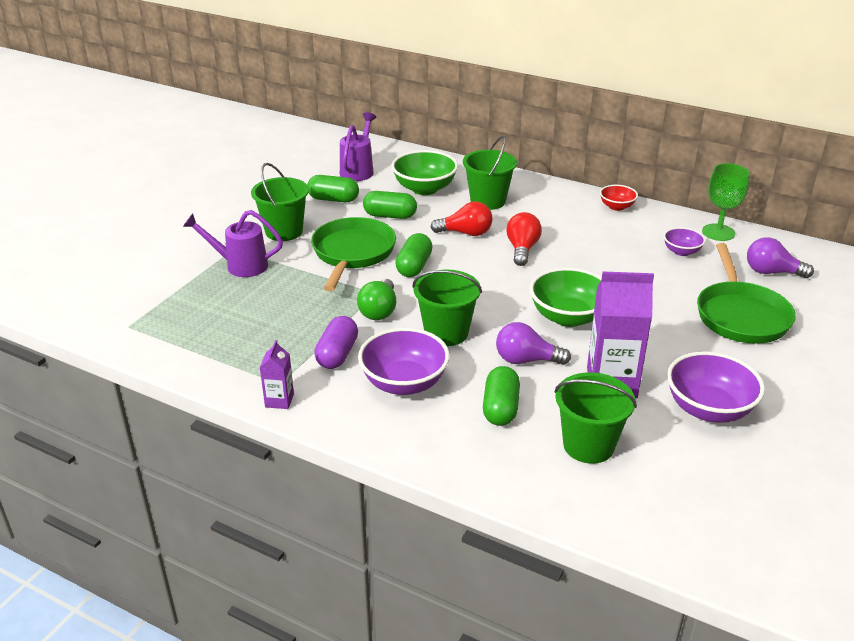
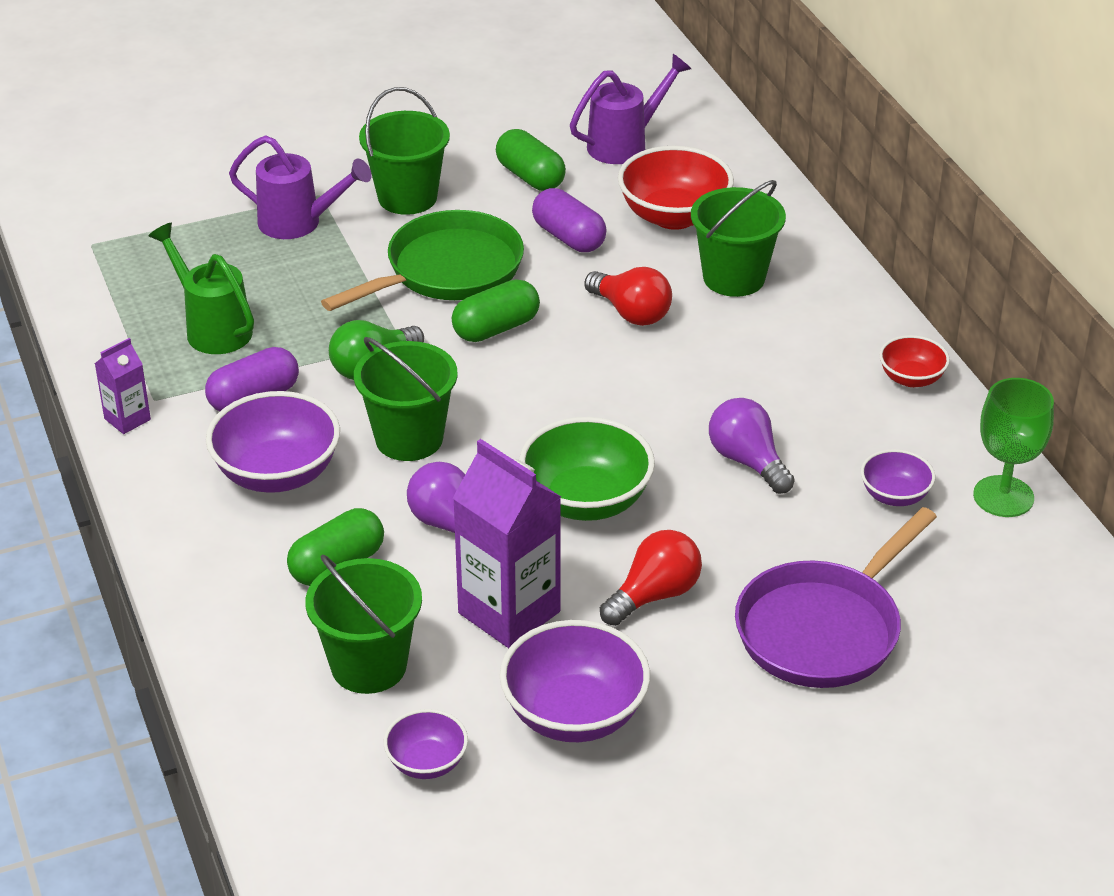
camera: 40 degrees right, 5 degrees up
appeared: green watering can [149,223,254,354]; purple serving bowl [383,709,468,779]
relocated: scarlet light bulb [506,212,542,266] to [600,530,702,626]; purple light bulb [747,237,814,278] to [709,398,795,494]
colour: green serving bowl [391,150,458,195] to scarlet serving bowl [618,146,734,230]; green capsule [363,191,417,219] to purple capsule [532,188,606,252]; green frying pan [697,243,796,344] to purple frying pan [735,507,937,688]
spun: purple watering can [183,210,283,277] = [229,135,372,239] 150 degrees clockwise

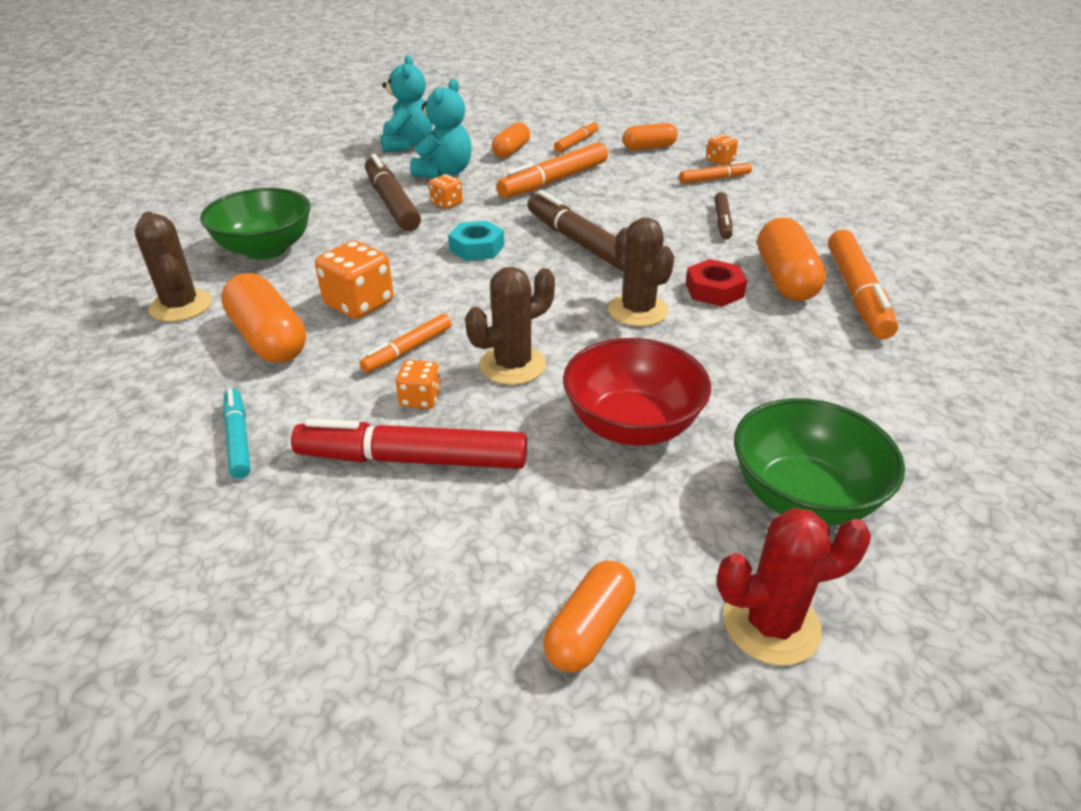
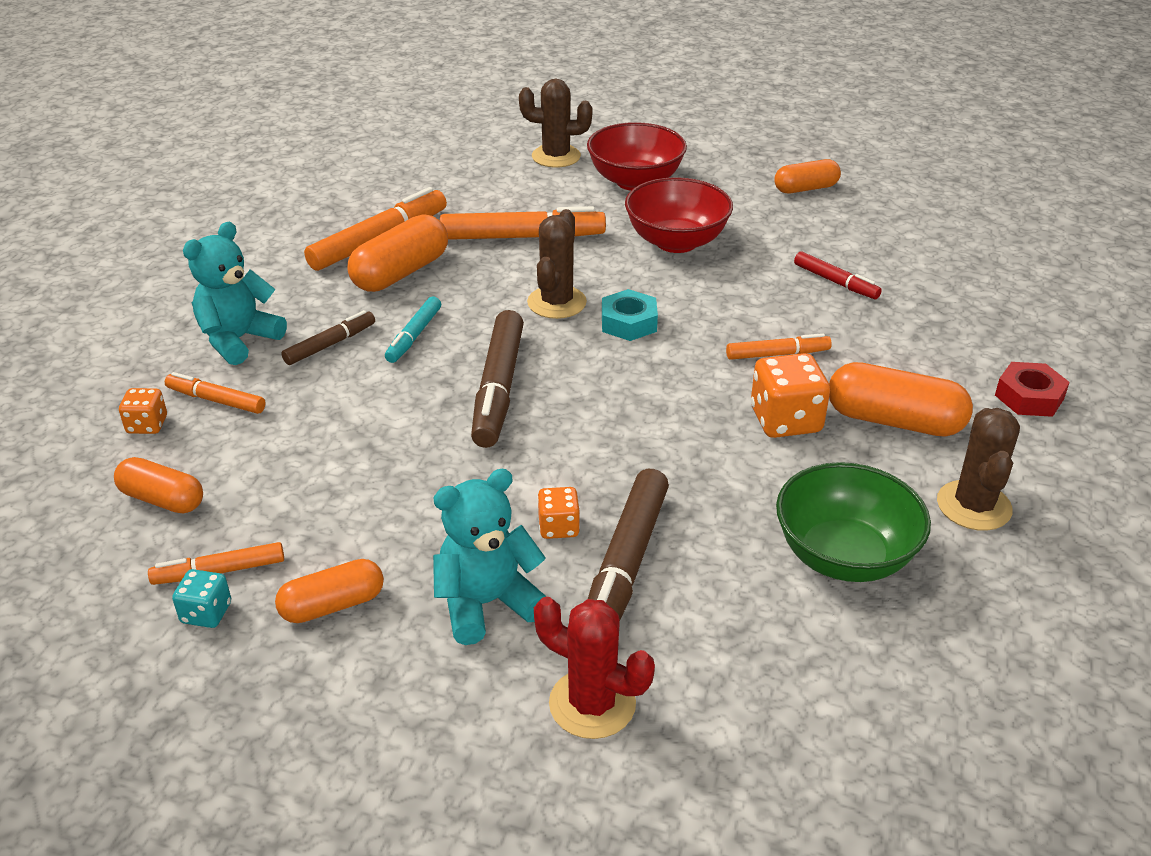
camera: 140 degrees left, 0 degrees up
missing: orange-coloured die [396,360,441,409]
appeared: aqua die [172,569,231,628]
relocated: aqua teddy bear [380,55,433,153] to [183,222,287,365]; orange-coloured felt pen [496,142,608,198] to [440,206,606,240]; aqua nut [448,221,504,261] to [602,289,658,341]; scarlet nut [686,259,747,306] to [995,362,1070,417]; russet prickly plant [465,267,555,385] to [519,79,592,168]; aqua felt pen [223,389,251,479] to [385,297,441,363]; scarlet prickly plant [716,508,871,666] to [534,597,655,739]
colour: green serving bowl [734,398,905,526] to scarlet serving bowl [587,122,687,191]
spun: orange-coloured capsule [221,273,306,363] = [829,362,973,437] 75 degrees counterclockwise
size: scarlet felt pen [291,419,527,469] = [794,251,882,299] x0.56

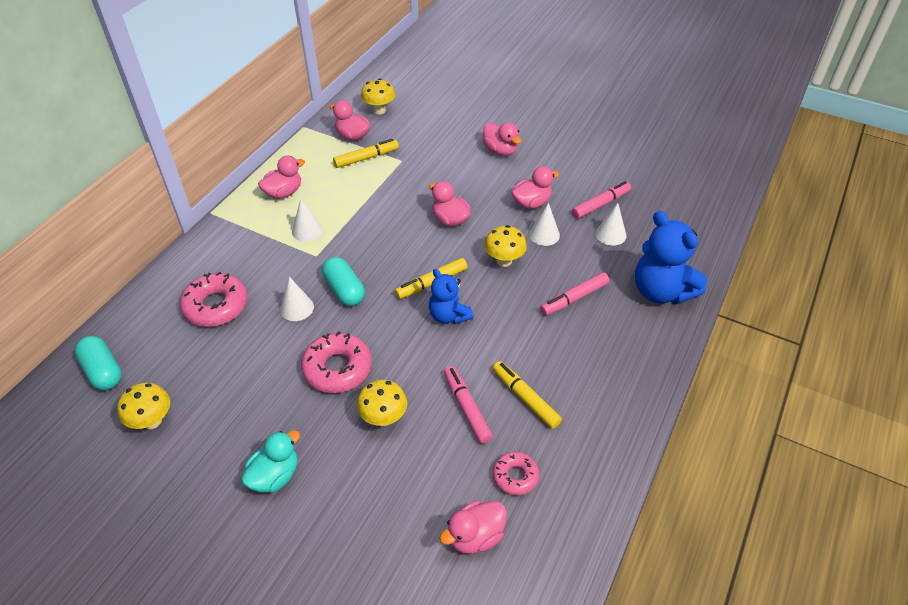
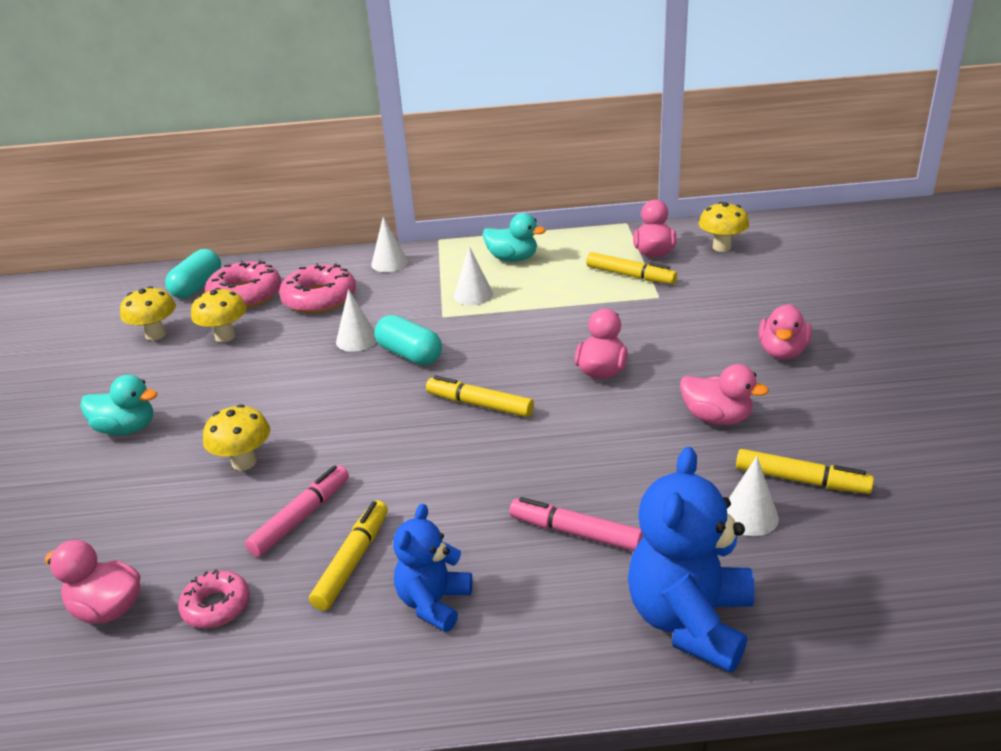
camera: 60 degrees right, 15 degrees down
relocated: pure white solid cone [529,203,560,246] to [371,217,408,272]; golden fungus [484,225,527,267] to [191,288,247,342]; cobalt teddy bear [429,268,473,324] to [393,504,472,632]; rose-pink glazed donut [301,332,372,393] to [205,260,281,309]
colour: rose-pink duck [258,155,305,199] to aqua duck [483,213,546,262]; rose-pink felt pen [572,181,631,219] to golden felt pen [736,449,874,494]
spun: aqua capsule [322,257,365,306] = [374,315,442,365] 75 degrees counterclockwise

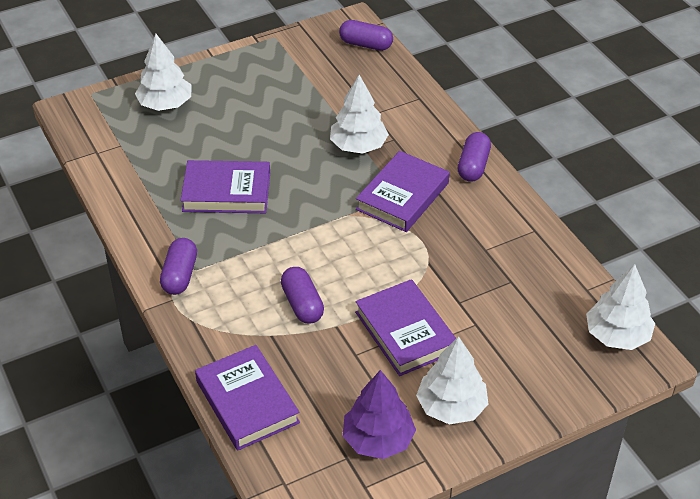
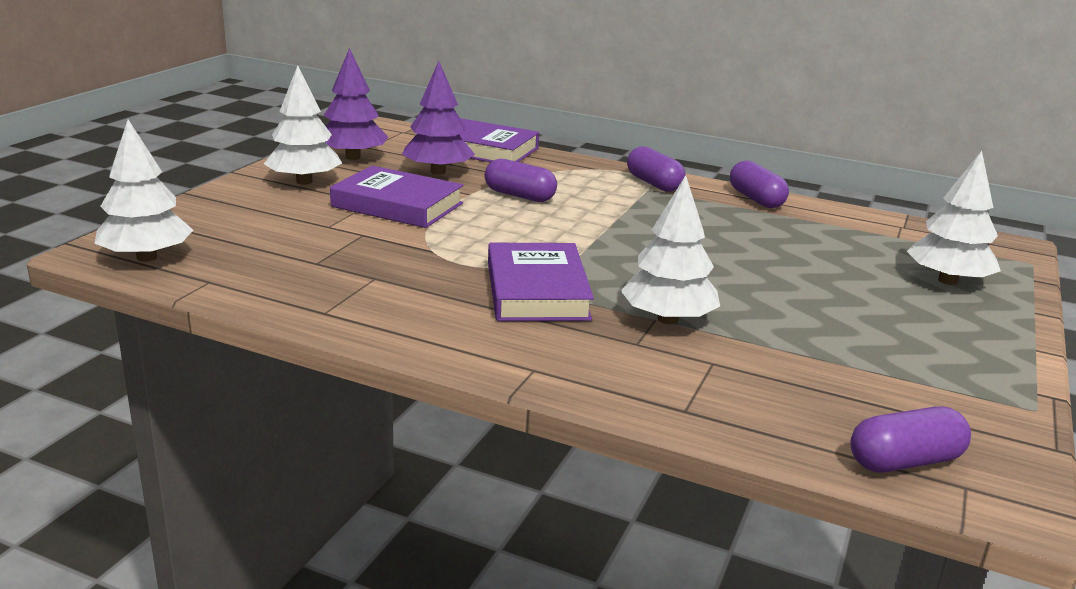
camera: 140 degrees right, 20 degrees down
missing: purple hardback [180,160,270,213]
appeared: purple tree [402,61,475,175]
relocated: purple capsule [458,132,491,182] to [730,160,789,208]

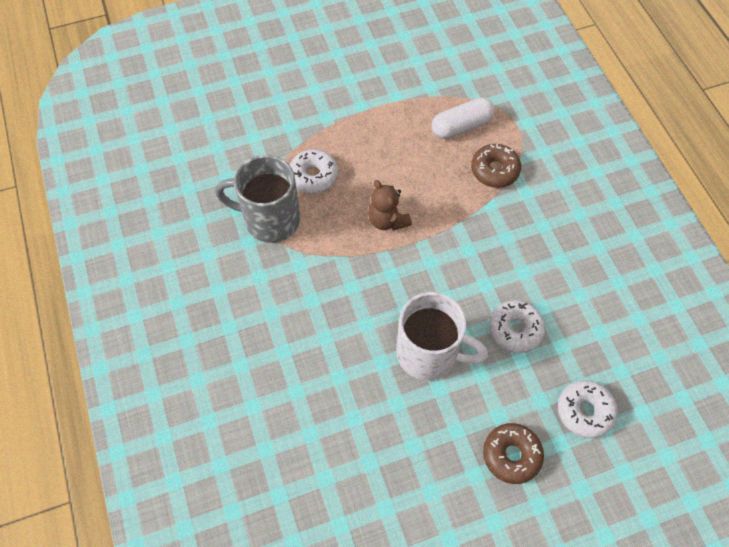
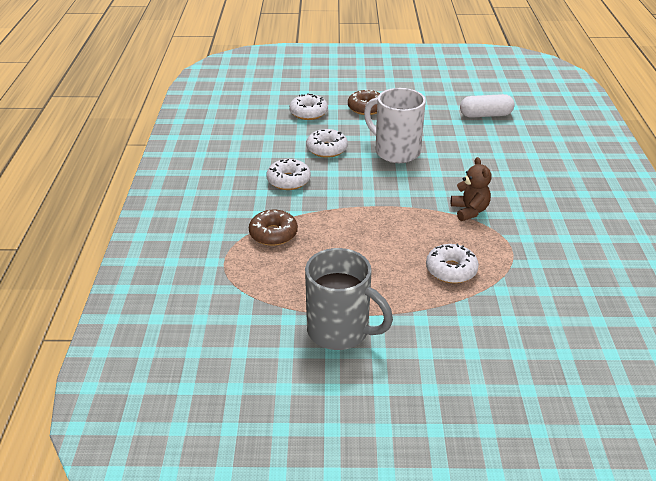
camera: 160 degrees left, 25 degrees down
appeared: pure white glazed donut [266,159,311,190]
relocated: pure white capsule [432,98,495,139] to [460,94,515,118]; gray tea mug [215,155,301,243] to [305,248,393,350]; russet teddy bear [368,180,412,231] to [451,157,492,221]

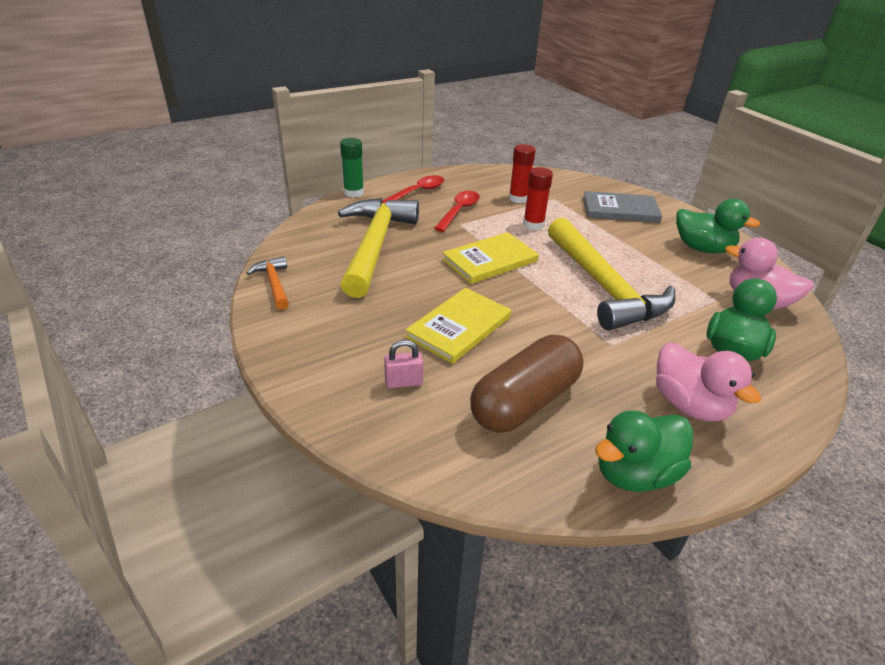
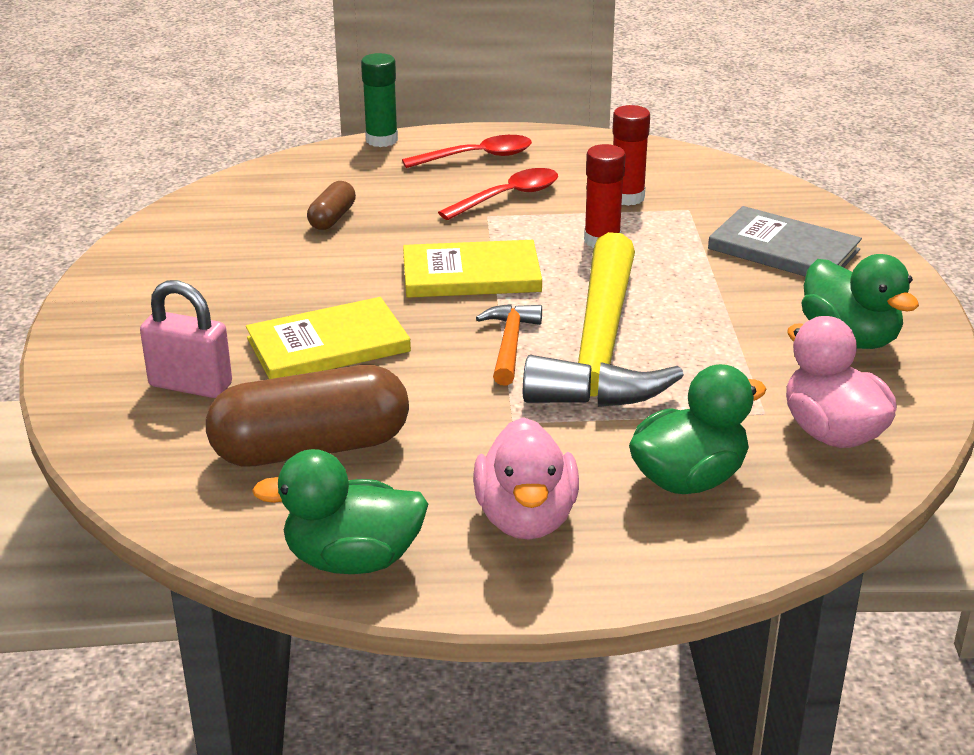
camera: 30 degrees right, 5 degrees down
relocated: orange-coloured carpenter's hammer [247,256,289,310] to [476,304,542,386]
exchanged: golden carpenter's hammer [338,198,419,298] to russet capsule [307,181,356,230]
size: rose-pink padlock [384,340,423,388] = [140,280,232,398] x1.58

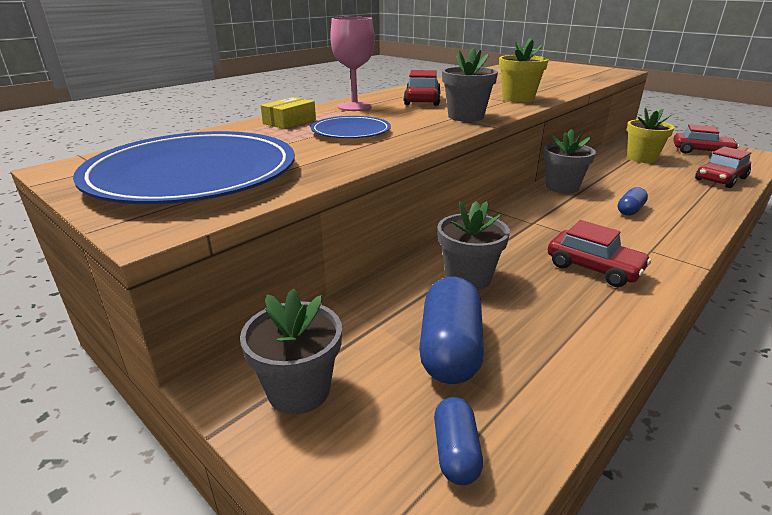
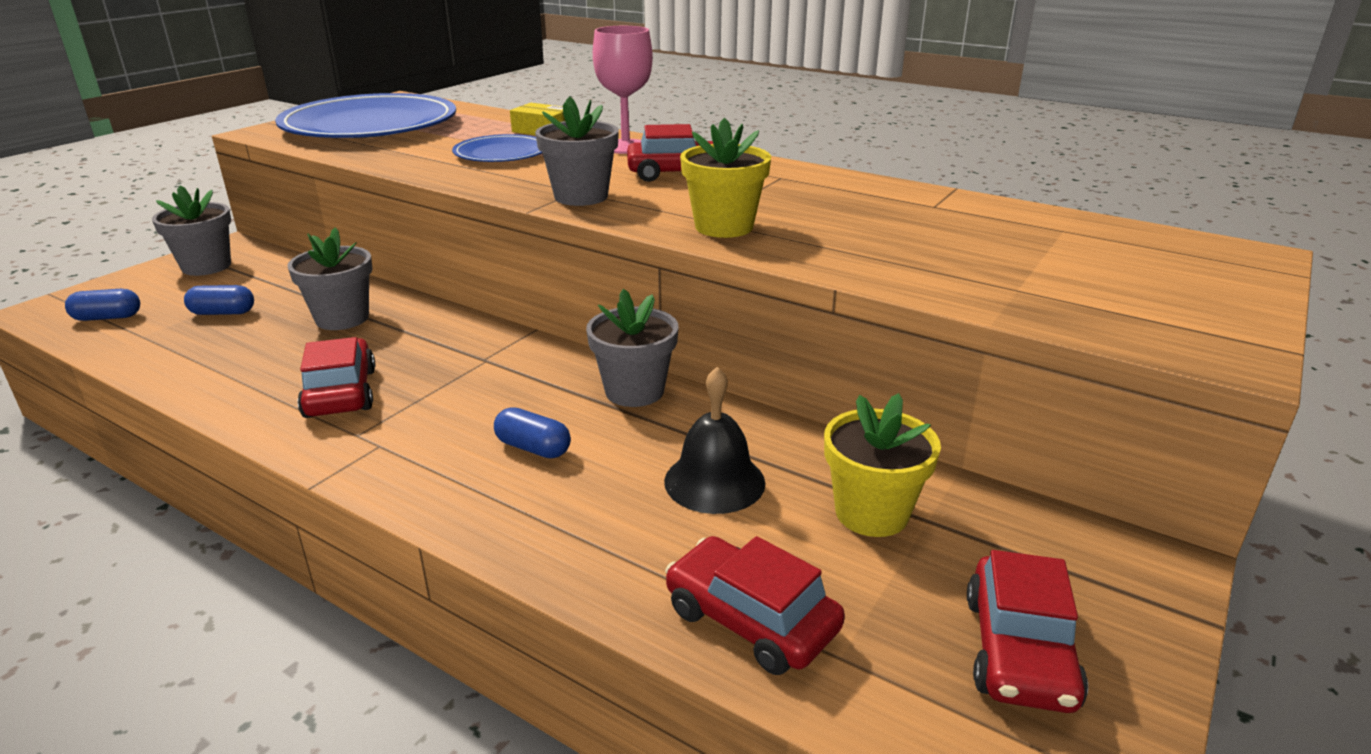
camera: 80 degrees right, 0 degrees up
appeared: ebony school bell [664,367,765,514]
spun: scarlet automobile [548,220,651,287] = [297,337,375,418] 135 degrees clockwise
size: cobalt capsule [419,276,484,384] = [184,285,254,315] x0.55

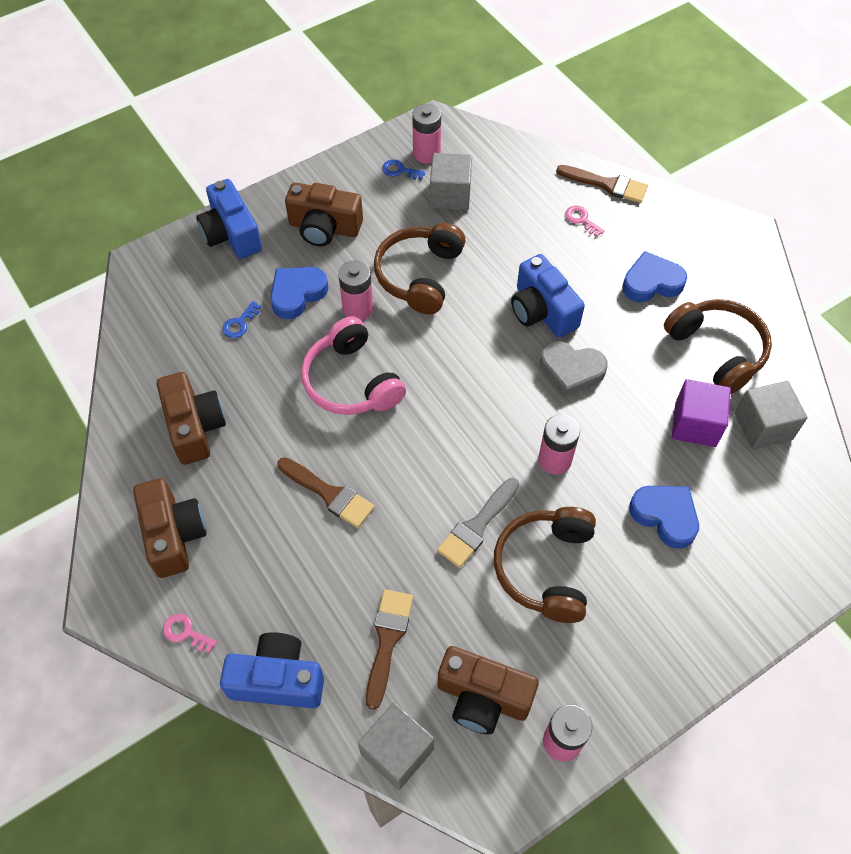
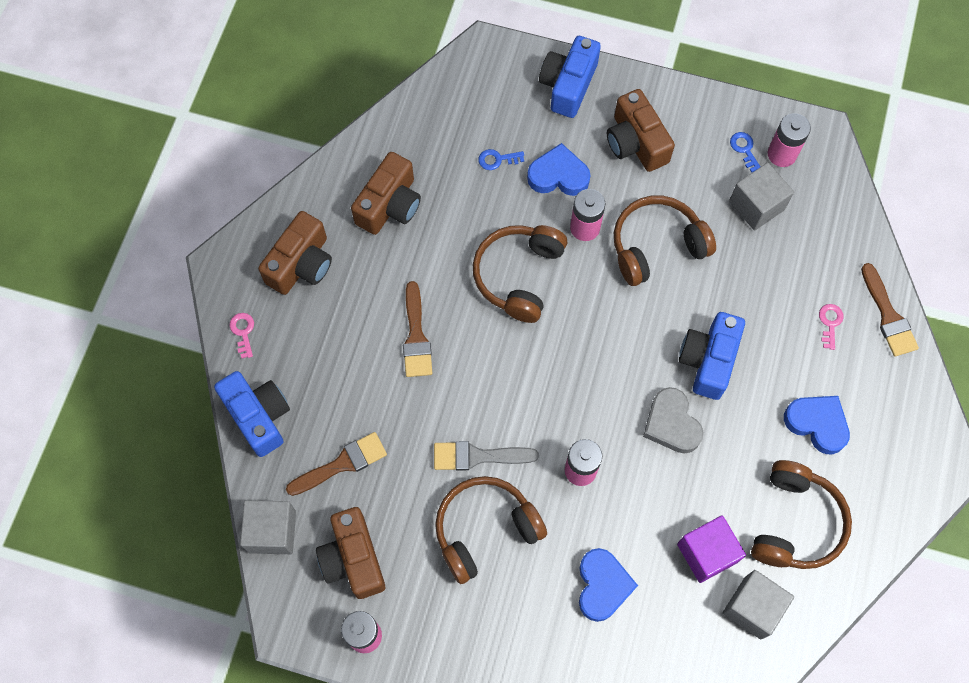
camera: 50 degrees right, 10 degrees up
colour: rose-pink headphones [301,316,406,415] to russet headphones [473,225,567,323]

